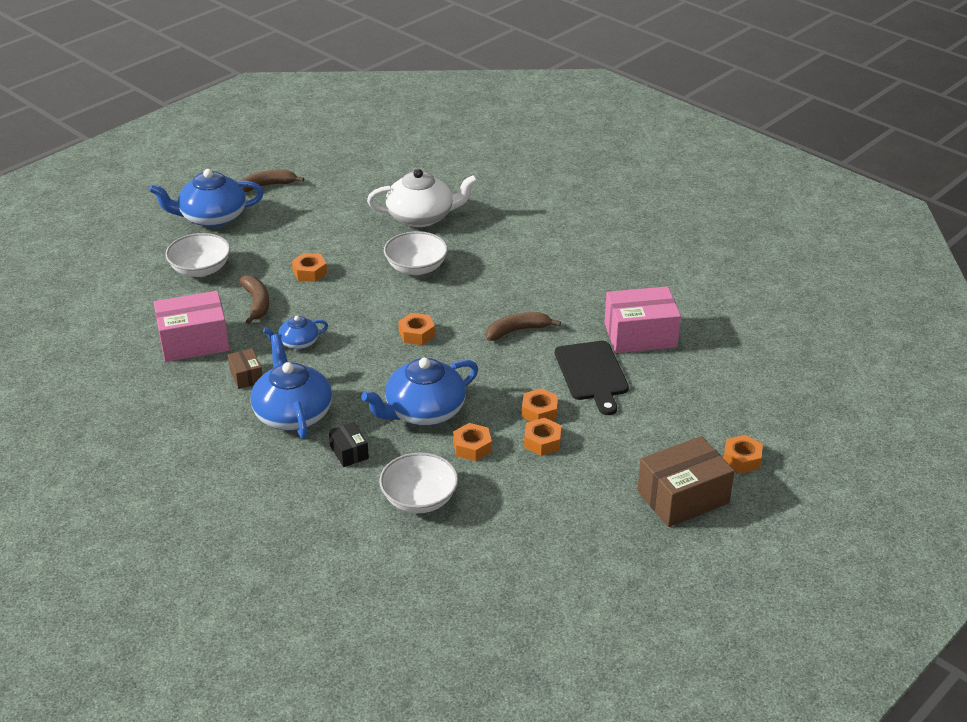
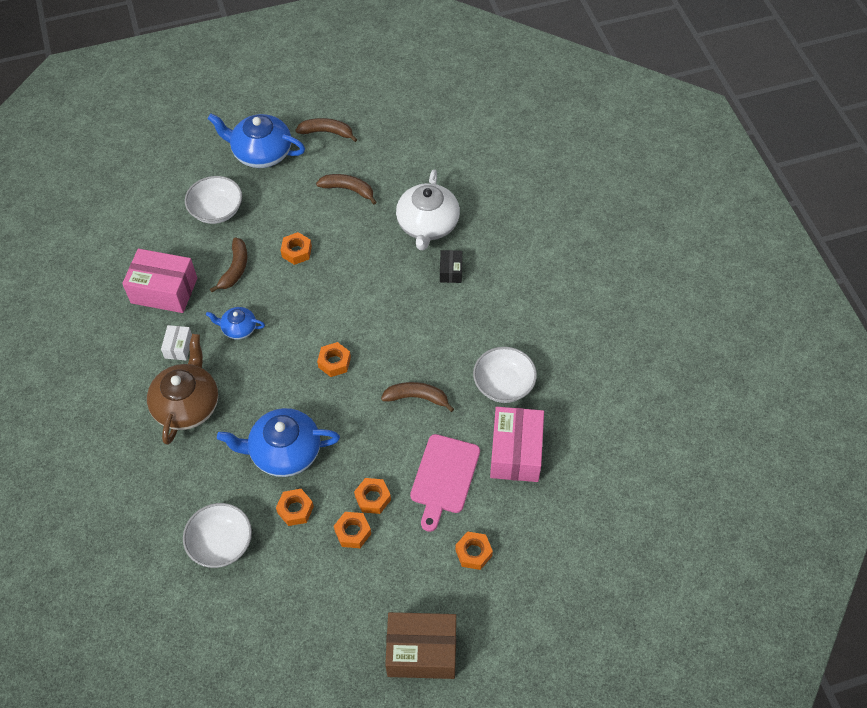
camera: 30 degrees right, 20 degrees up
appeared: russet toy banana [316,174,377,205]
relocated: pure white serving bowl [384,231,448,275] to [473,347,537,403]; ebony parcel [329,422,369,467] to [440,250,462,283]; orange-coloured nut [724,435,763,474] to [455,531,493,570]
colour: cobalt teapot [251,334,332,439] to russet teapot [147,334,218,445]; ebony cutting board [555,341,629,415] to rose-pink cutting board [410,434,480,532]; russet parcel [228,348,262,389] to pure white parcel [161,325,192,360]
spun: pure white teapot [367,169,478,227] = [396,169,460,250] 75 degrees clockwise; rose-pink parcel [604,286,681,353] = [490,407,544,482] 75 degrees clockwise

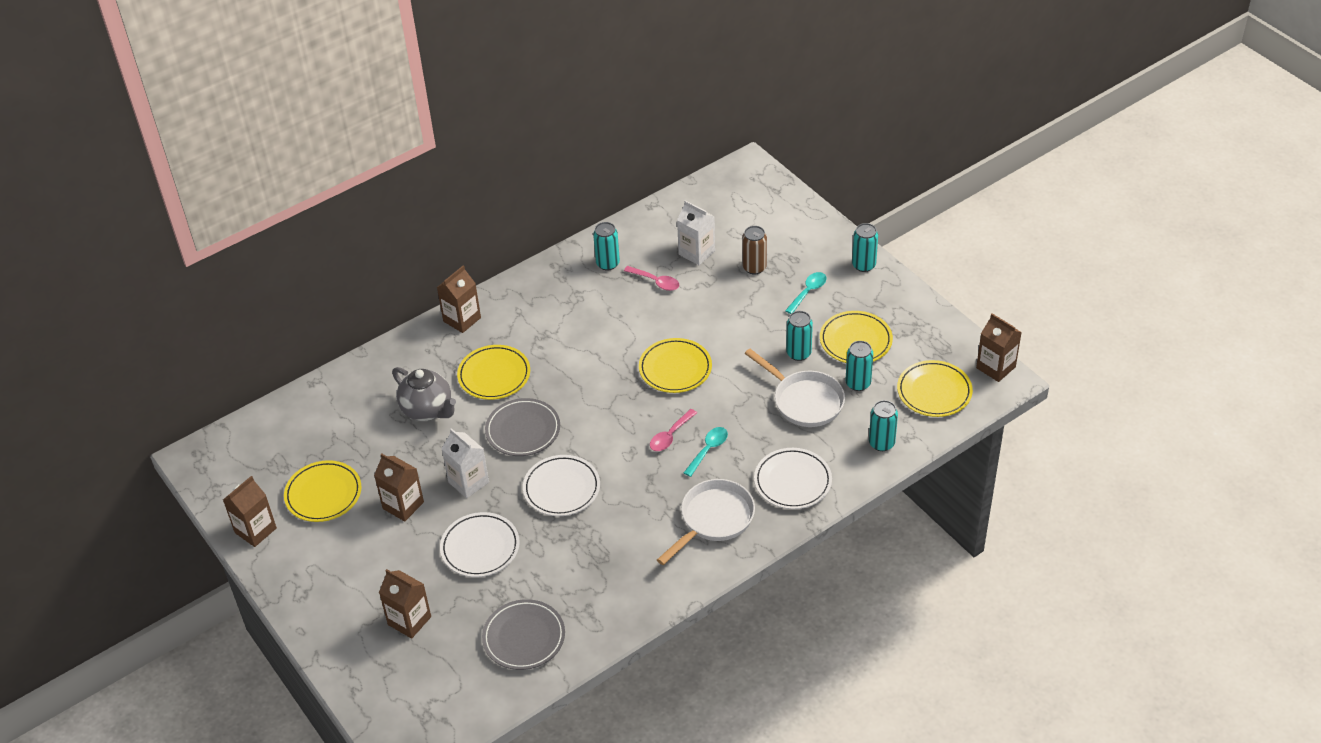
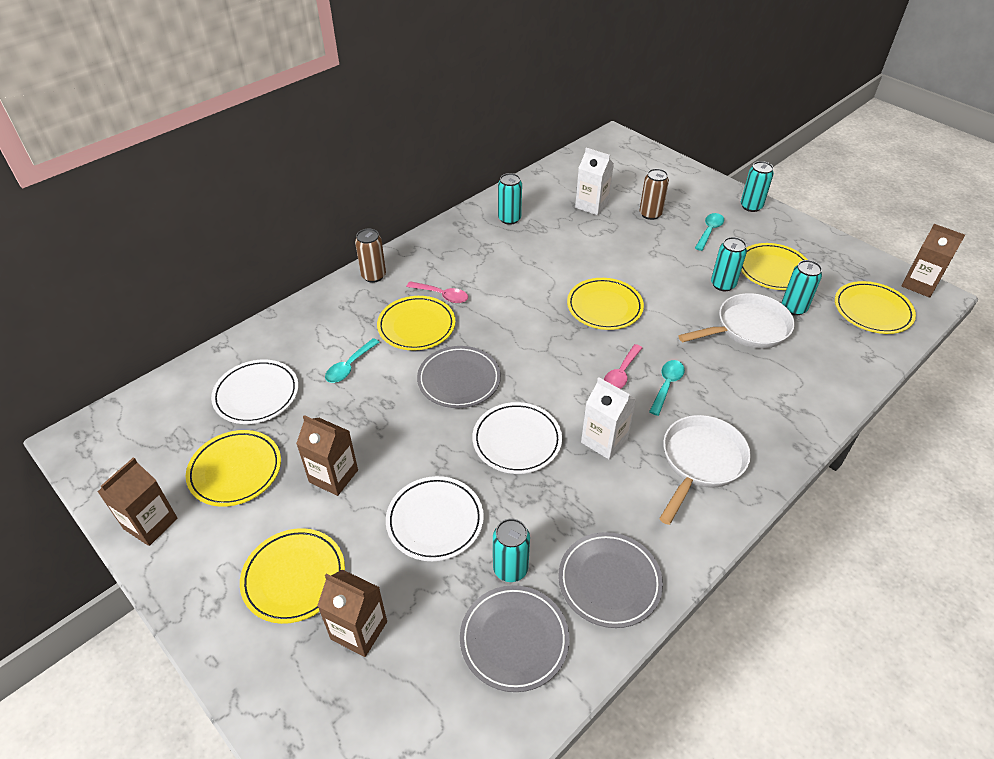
camera: 10 degrees left, 0 degrees up
appeared: golden flat dish [240,528,345,624]; gray flat dish [559,532,663,628]
relocated: rose-pink teaspoon [624,266,679,291] to [407,281,468,303]; aqua tin [869,400,898,451] to [493,518,530,582]; pure white carton [441,428,489,498] to [581,377,636,460]; pure white flat dish [754,448,832,509] to [211,360,299,424]
exchanged: russet carton [437,265,481,333] to russet tin [355,228,386,283]; gray teapot [392,367,456,421] to aqua teaspoon [325,338,380,383]
spun: pure white frying pan [745,349,845,427] = [678,293,795,349] 60 degrees counterclockwise

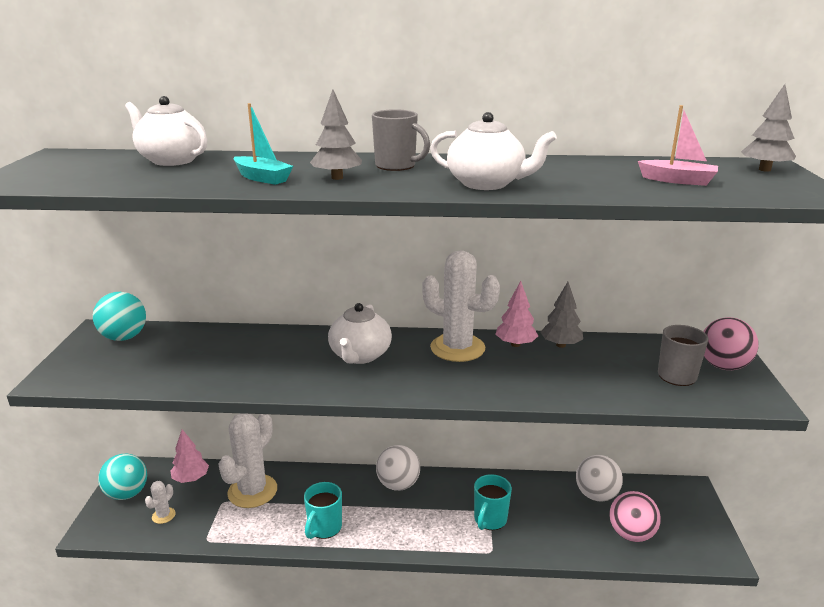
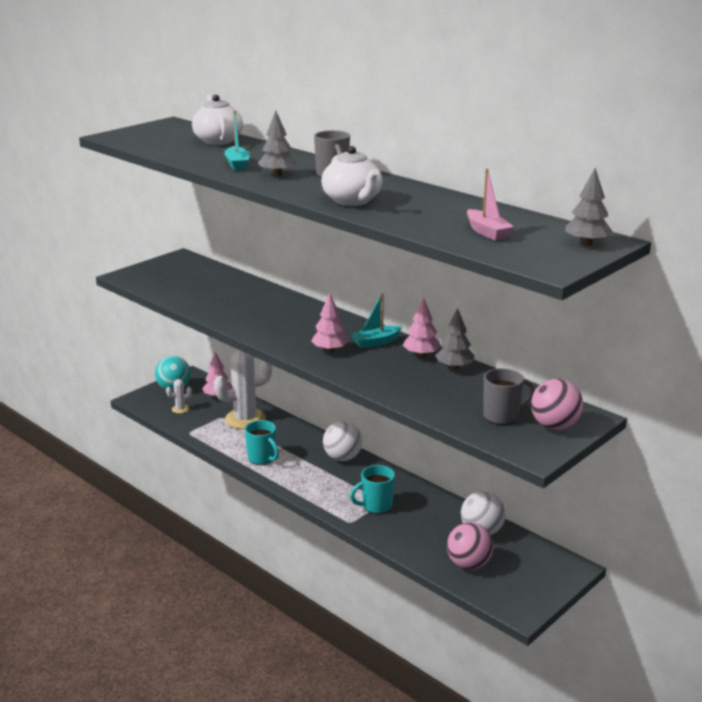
camera: 40 degrees right, 0 degrees up
missing: aqua sphere [93,292,146,341]; pure white teapot [328,303,392,364]
appeared: rose-pink tree [311,293,349,352]
exchanged: pure white prickly plant [422,250,500,362] to aqua boat [351,293,402,348]
spun: aqua tea mug [304,482,342,539] = [245,420,279,465] 105 degrees counterclockwise

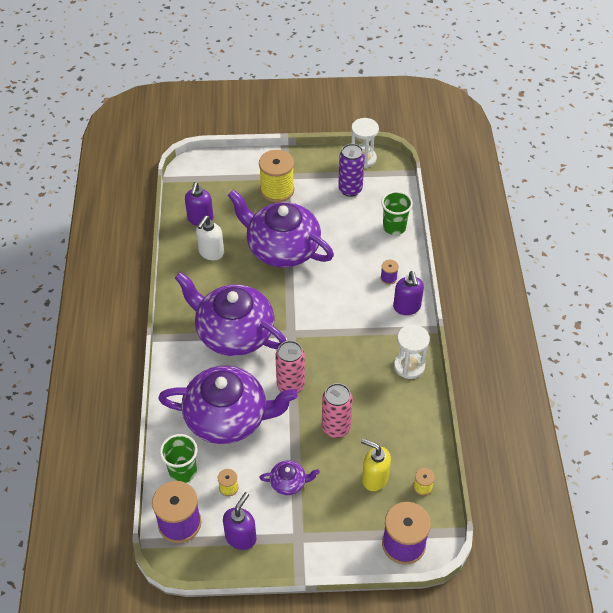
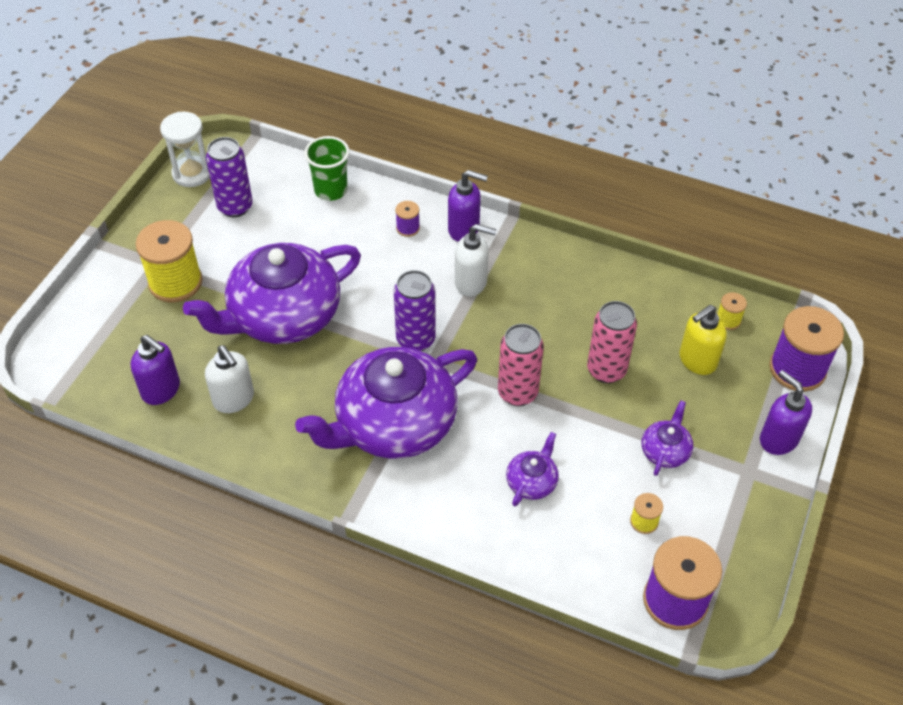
camera: 65 degrees left, 0 degrees up
missing: pure white sandglass [394,325,430,379]; green cup [160,434,198,483]
appeared: pure white soap dispenser [455,224,497,297]; purple tin [394,270,436,351]
relocated: purple soap dispenser [223,492,256,550] to [760,370,812,455]
size: purple teapot [158,366,298,444] = [506,432,559,506] x0.42

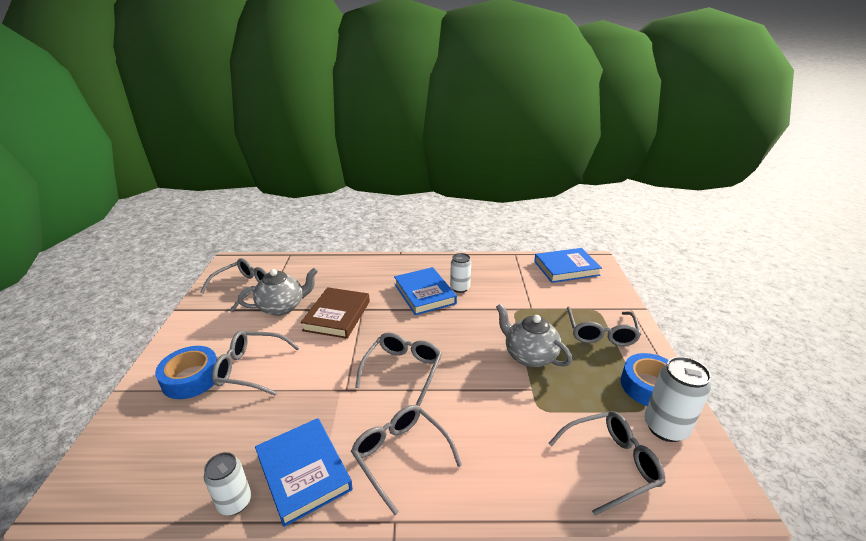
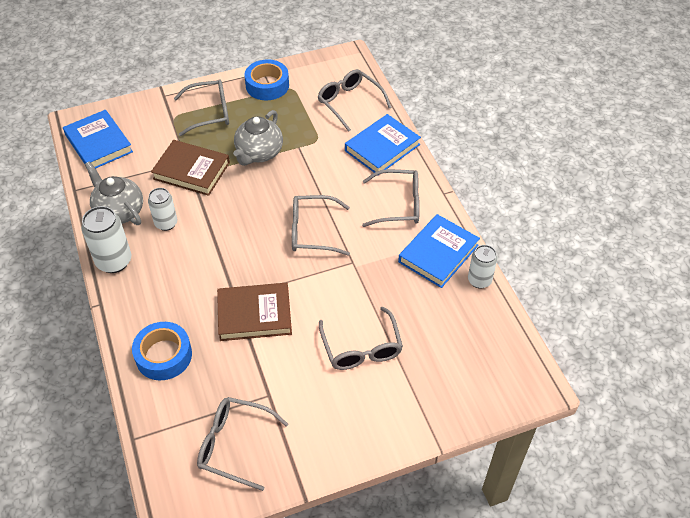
camera: 110 degrees left, 20 degrees up
appeared: russet hardback [151,140,230,196]
relocated: cobalt hardback [394,267,457,315] to [345,114,421,175]; gray teapot [238,268,318,316] to [84,161,143,225]; cobalt sticky tape [155,346,217,399] to [132,322,192,380]; pure white tin [644,356,711,442] to [82,206,131,273]
spun: gray spectacles [351,405,462,515] = [362,169,420,227] 120 degrees counterclockwise

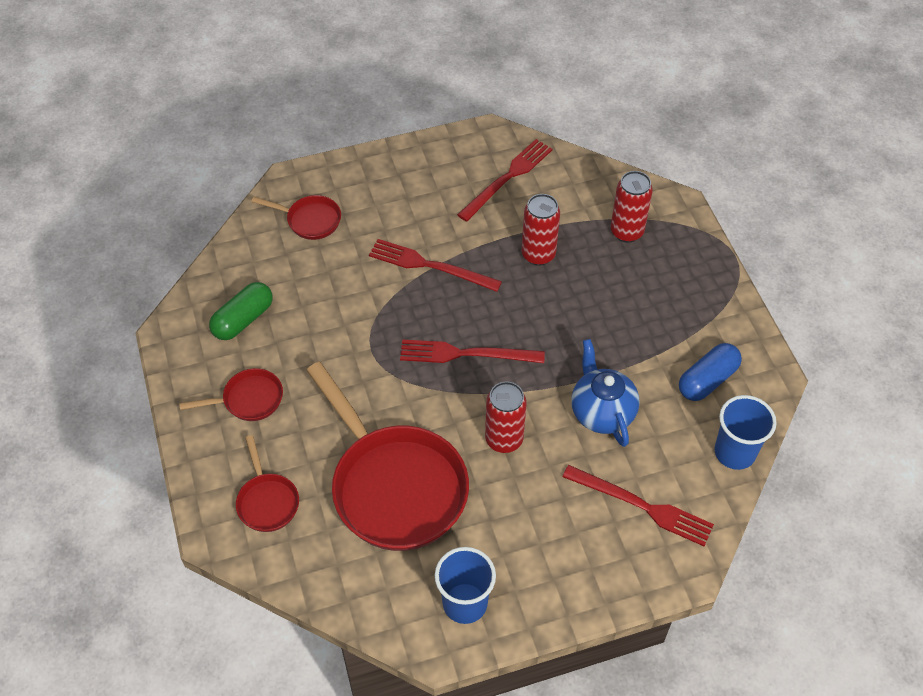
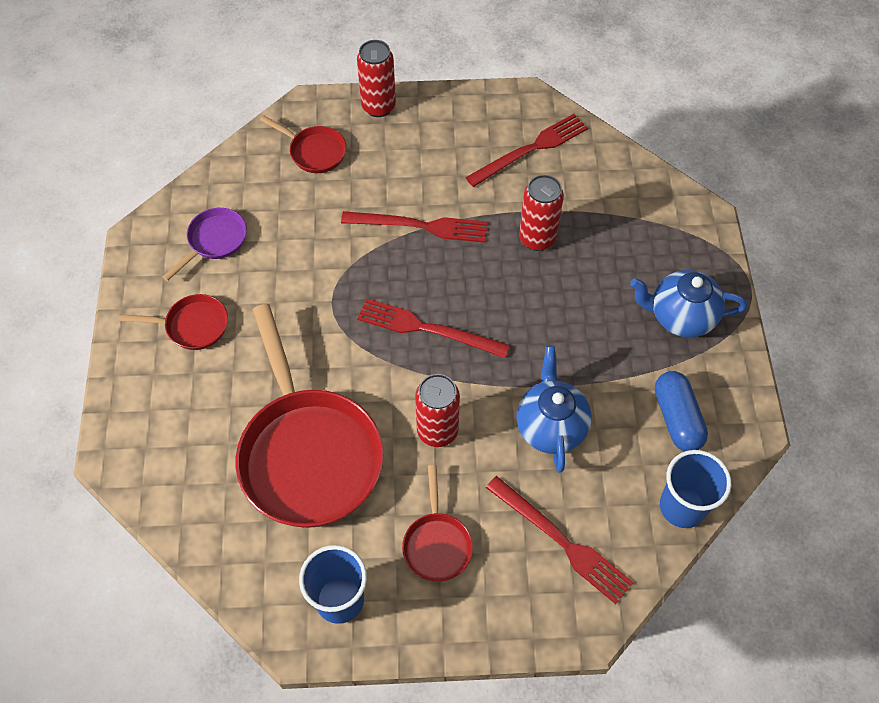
camera: 15 degrees right, 5 degrees up
appeared: cobalt teapot [630,270,747,337]
relocated: scarlet tin [611,171,653,243] to [357,40,396,117]; scarlet frying pan [236,435,299,532] to [402,465,473,582]
exchanged: green capsule [209,282,273,340] to purple frying pan [163,208,247,281]
spun: scarlet fork [369,239,502,292] = [341,211,488,243] 150 degrees clockwise; cobalt capsule [679,343,742,401] = [655,371,708,451] 75 degrees counterclockwise

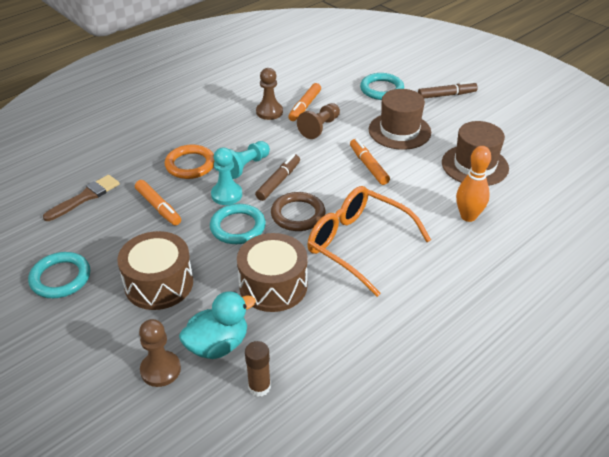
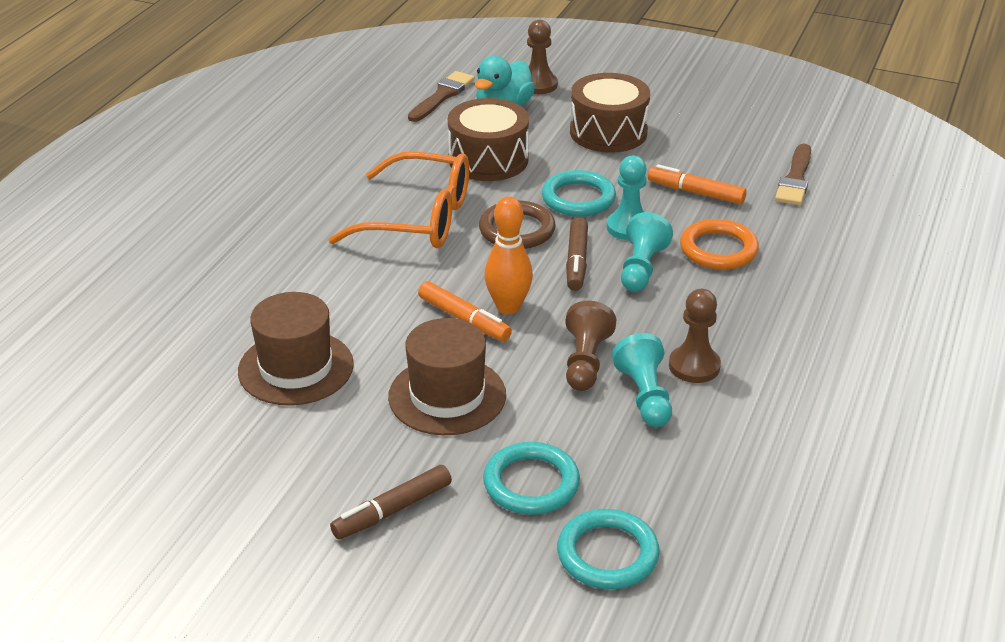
camera: 155 degrees right, 5 degrees down
relocated: orange-coloured tenpin [456,146,491,222] to [484,196,533,314]; aqua ring [28,252,90,298] to [557,509,660,589]
exchanged: orange-coloured felt pen [288,83,321,121] to aqua game pawn [612,333,672,427]; russet glue [245,341,271,397] to russet paintbrush [408,71,475,122]

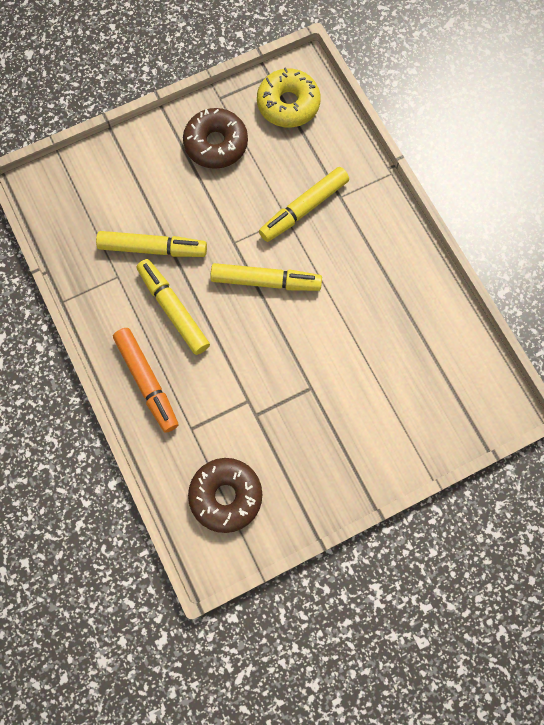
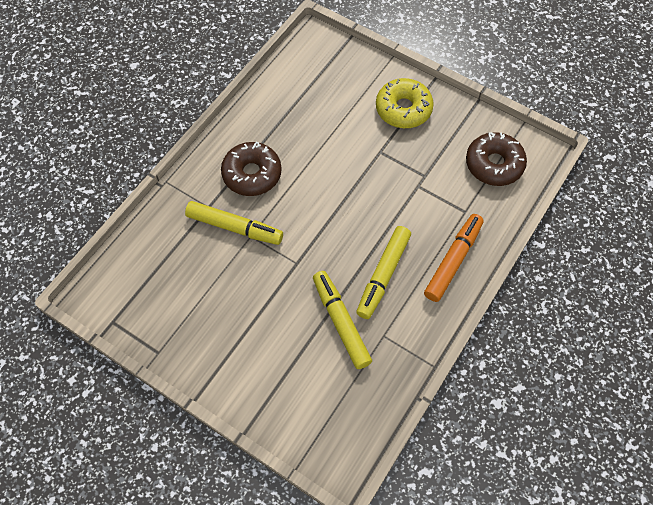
camera: 120 degrees left, 10 degrees down
missing: golden felt pen [210,263,322,291]
relocated: golden glazed donut [257,67,321,128] to [376,78,434,128]; russet glazed donut [183,108,248,169] to [221,142,282,196]

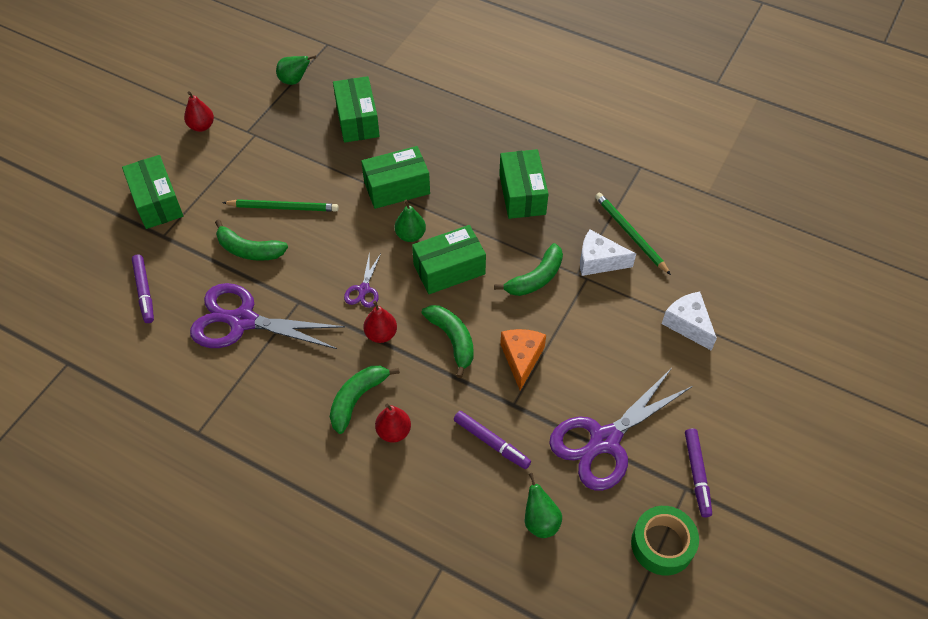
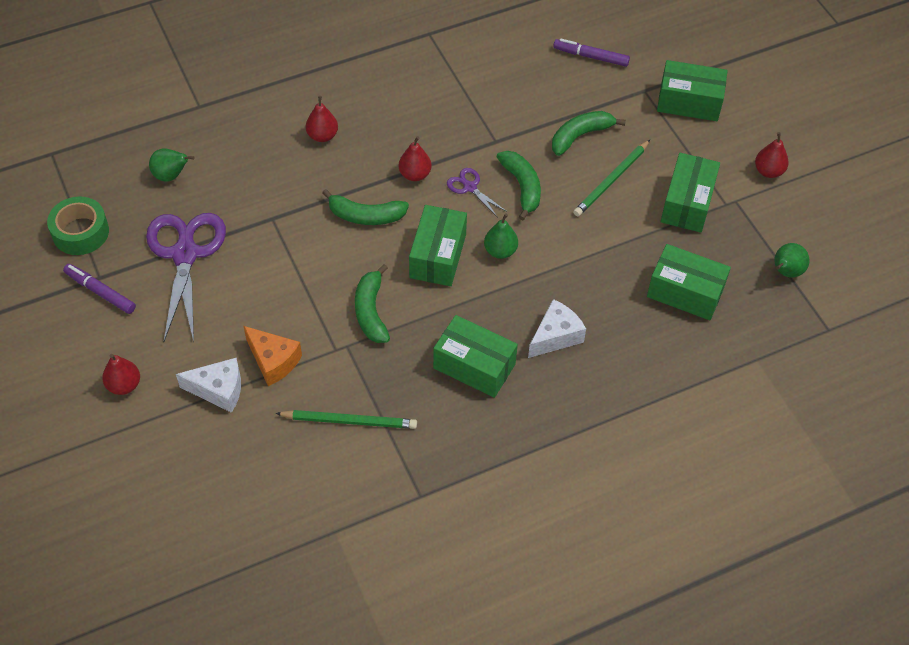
camera: 125 degrees right, 0 degrees up
missing: purple shears [190,283,345,349]; purple felt pen [454,411,531,469]
appeared: scarlet pear [102,354,140,395]
relocated: green parcel [361,146,430,209] to [661,153,720,233]; pure white piece of cheese [580,230,636,276] to [528,299,586,358]; orange-coloured piece of cheese [500,329,546,391] to [244,326,302,386]; green toy banana [330,366,400,434] to [497,151,541,220]

